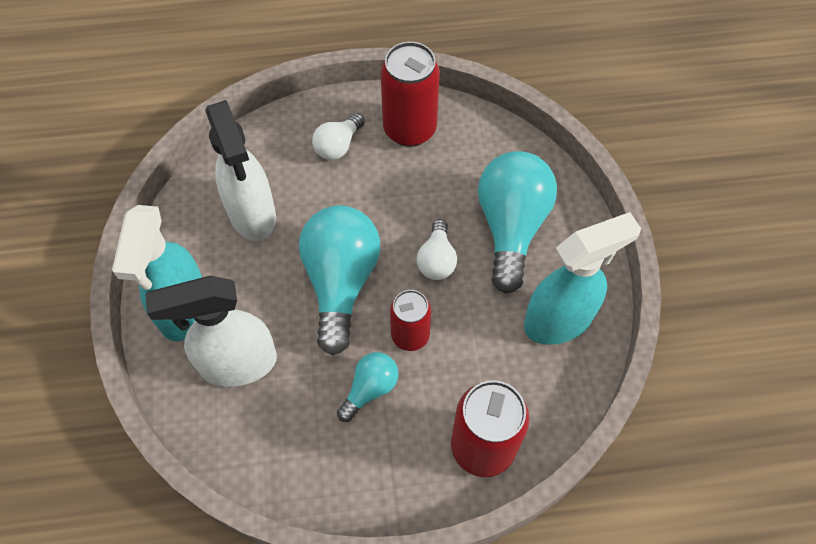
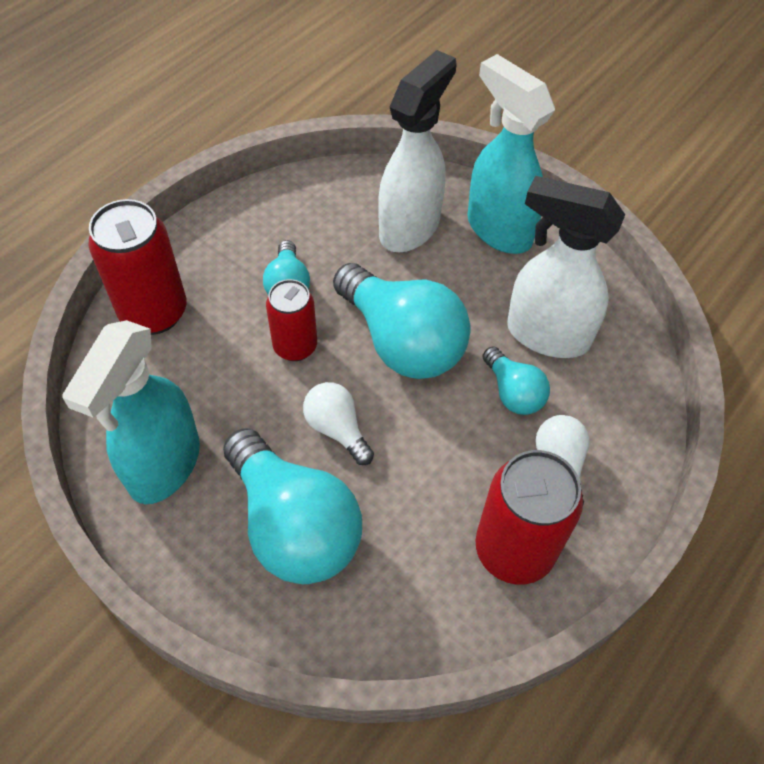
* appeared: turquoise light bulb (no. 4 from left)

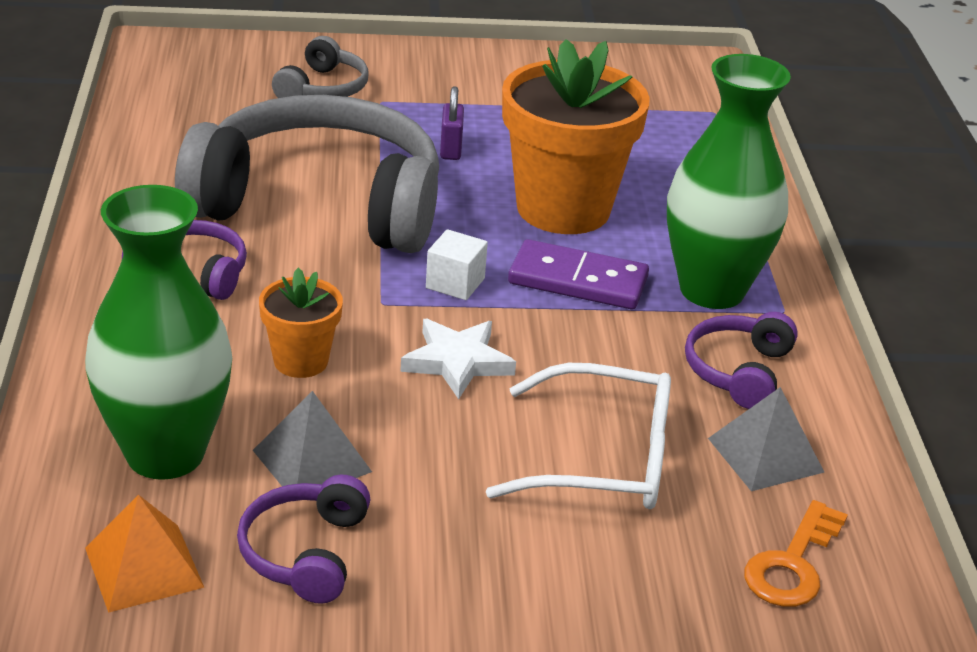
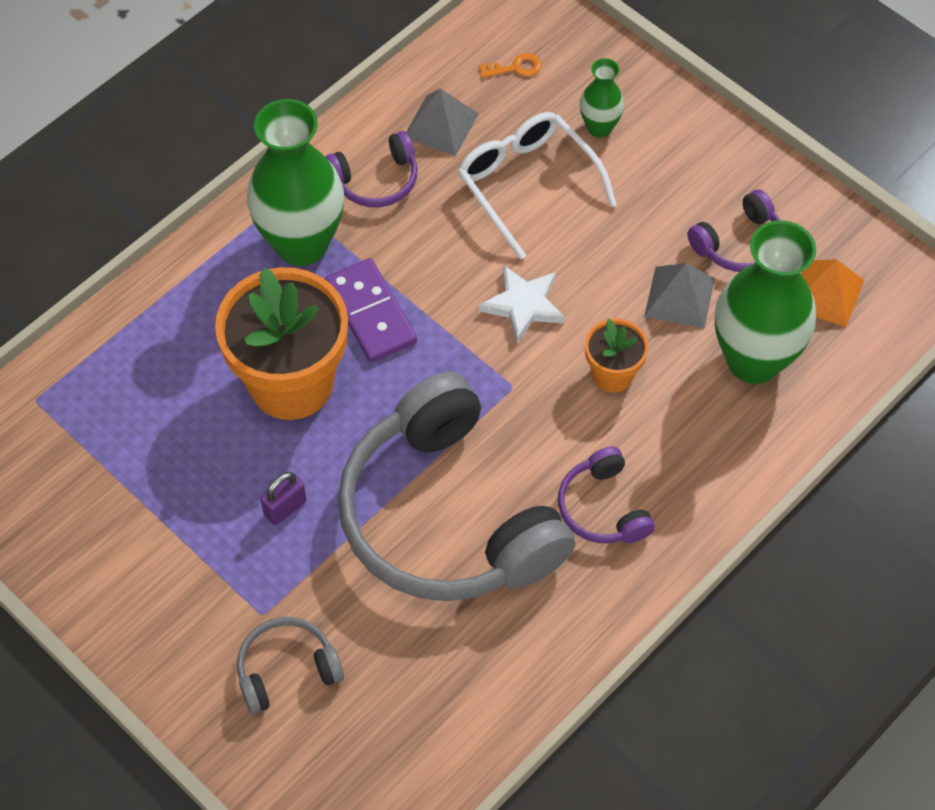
* missing: white cube
* size: orange key x0.63
* appeared: green vase (no. 2 from left)

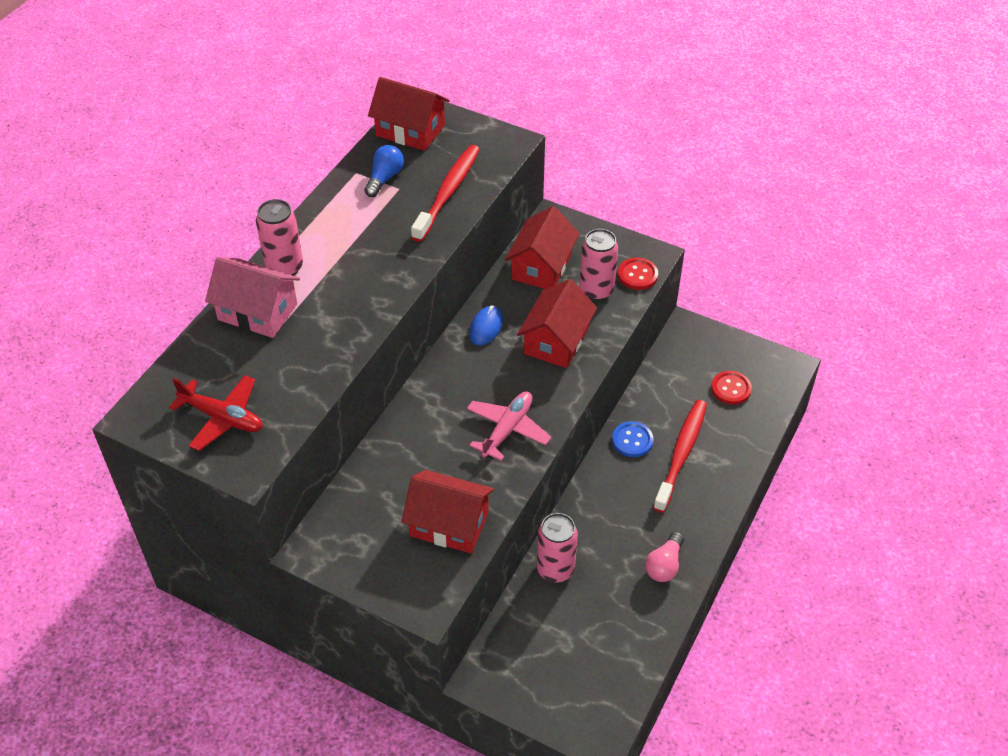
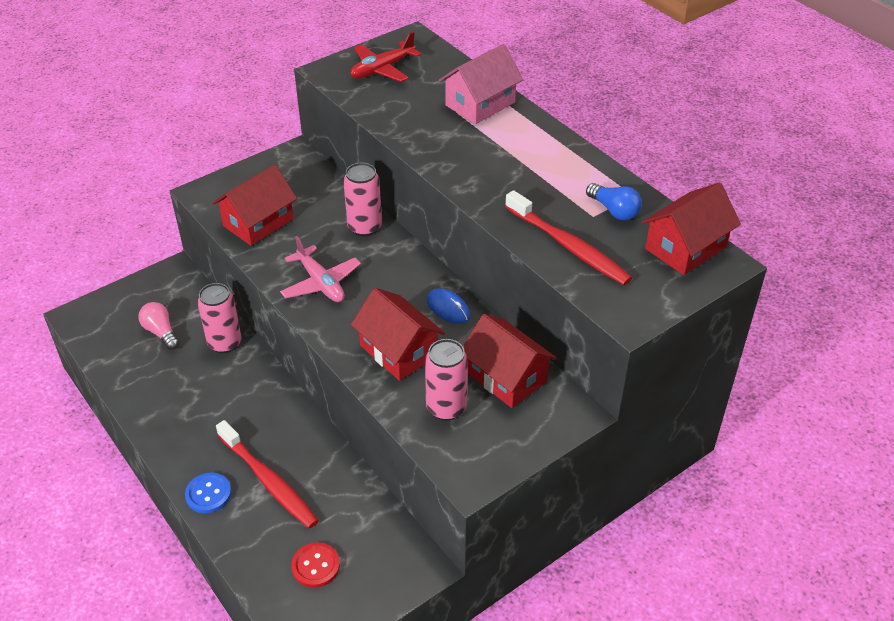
* relocated: pink can (no. 1 from left in the first image) to pink can (no. 2 from left)
* relocated: blue button
* missing: red button (no. 1 from left)
* relocated: pink light bulb

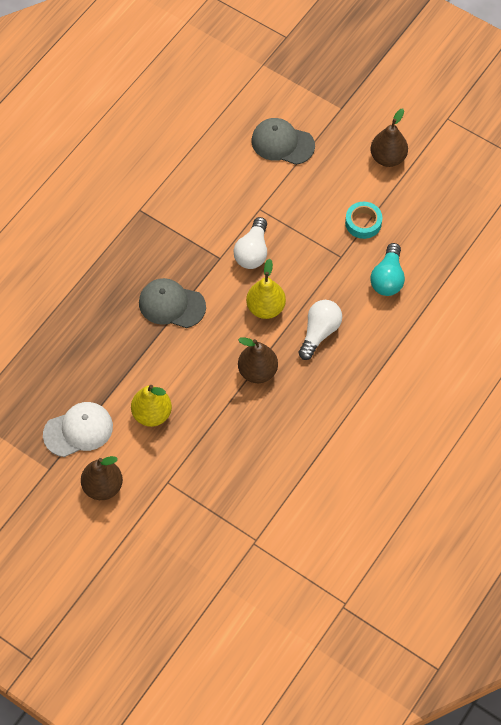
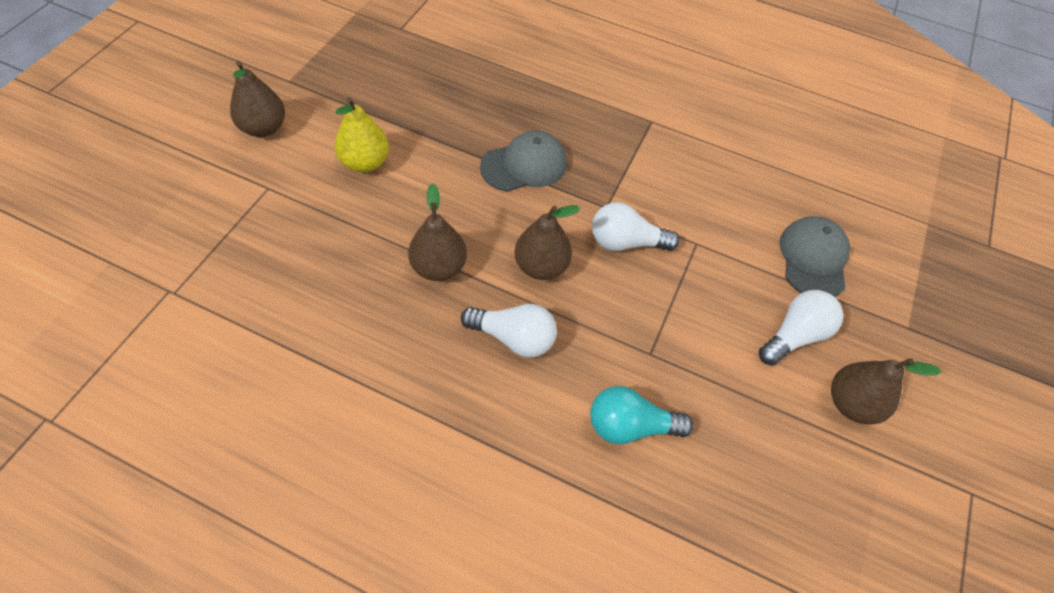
* missing: white cap
* spun: grey cap (no. 1 from left) 60 degrees clockwise
* colour: yellow pear (no. 2 from left) to brown pear (no. 3 from left)
* missing: turquoise tape
* appeared: white light bulb (no. 3 from left)

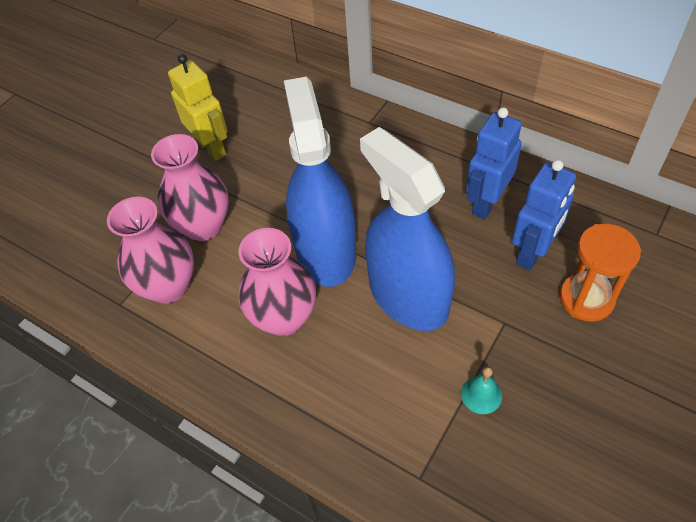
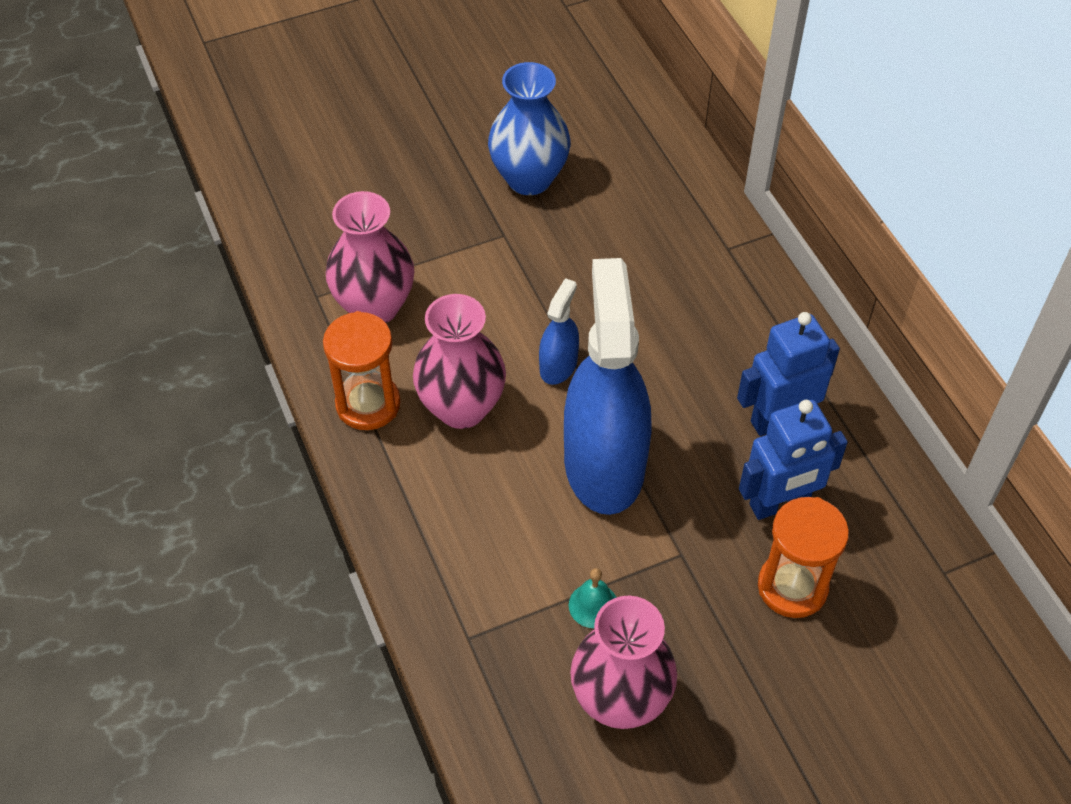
* relocated: pink vase (no. 2 from left in the first image) to pink vase (no. 3 from left)
* exchanged: yellow robot to blue vase
* size: blue spray bottle (no. 1 from left) x0.45
* appeared: orange hourglass (no. 1 from left)

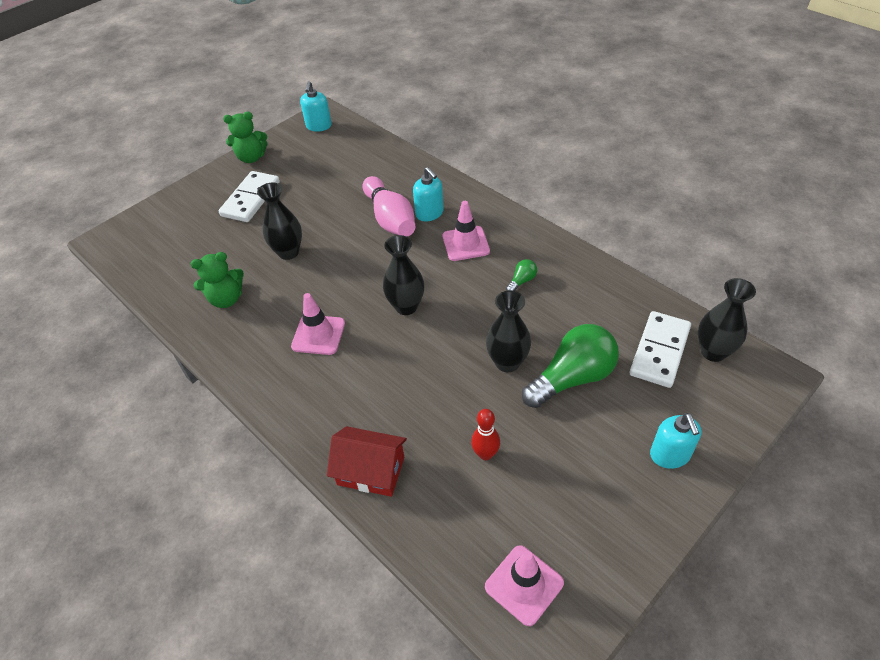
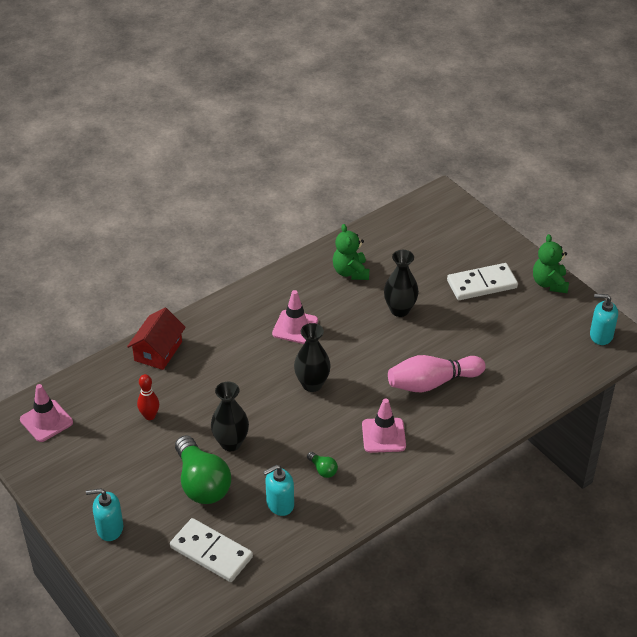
* spun: white domino (no. 1 from left in the first image) 45 degrees counterclockwise
* relocated: turquoise soap dispenser (no. 2 from left)
* missing: black vase (no. 4 from left)

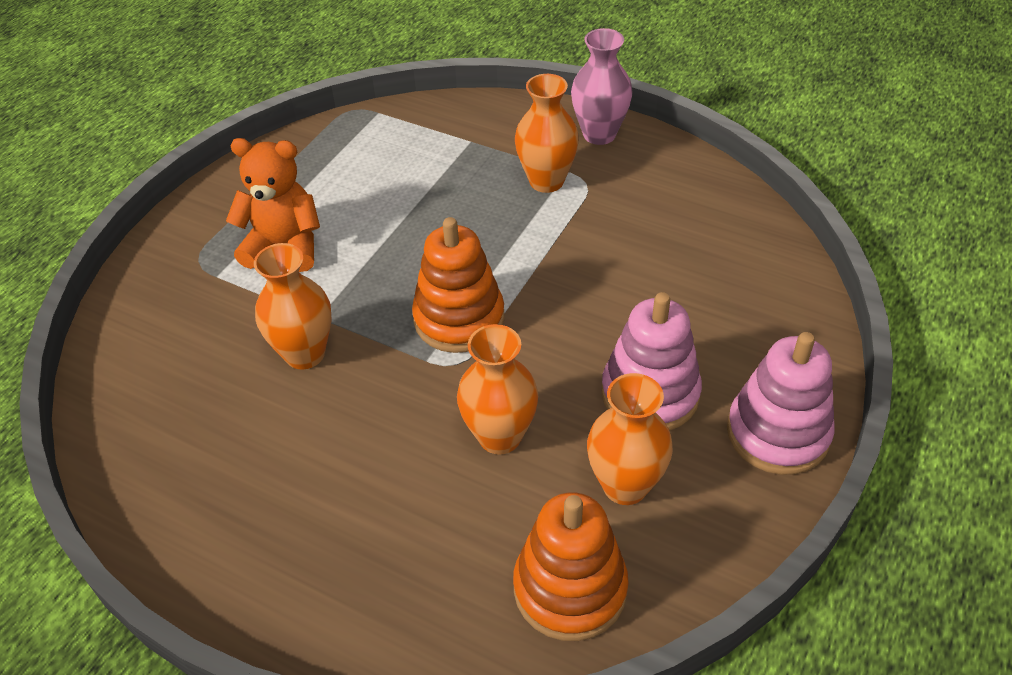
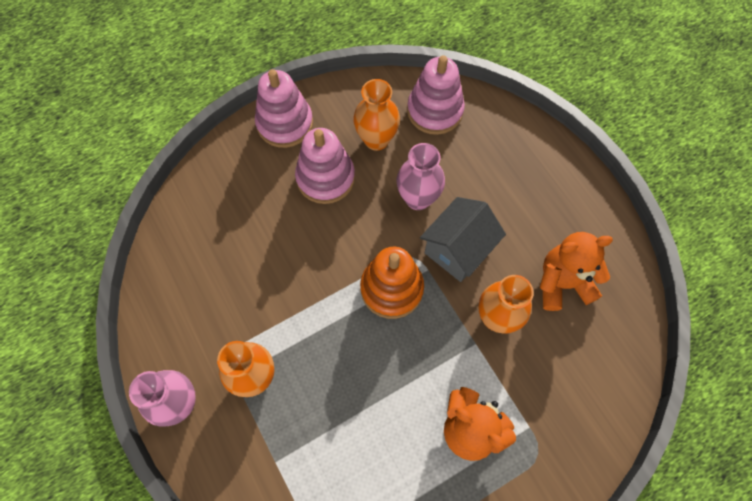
* colour: orange vase (no. 2 from left) to pink vase (no. 2 from left)
* colour: orange stacking toy (no. 2 from left) to pink stacking toy (no. 3 from left)
* appeared: grey house
* appeared: orange teddy bear (no. 2 from left)

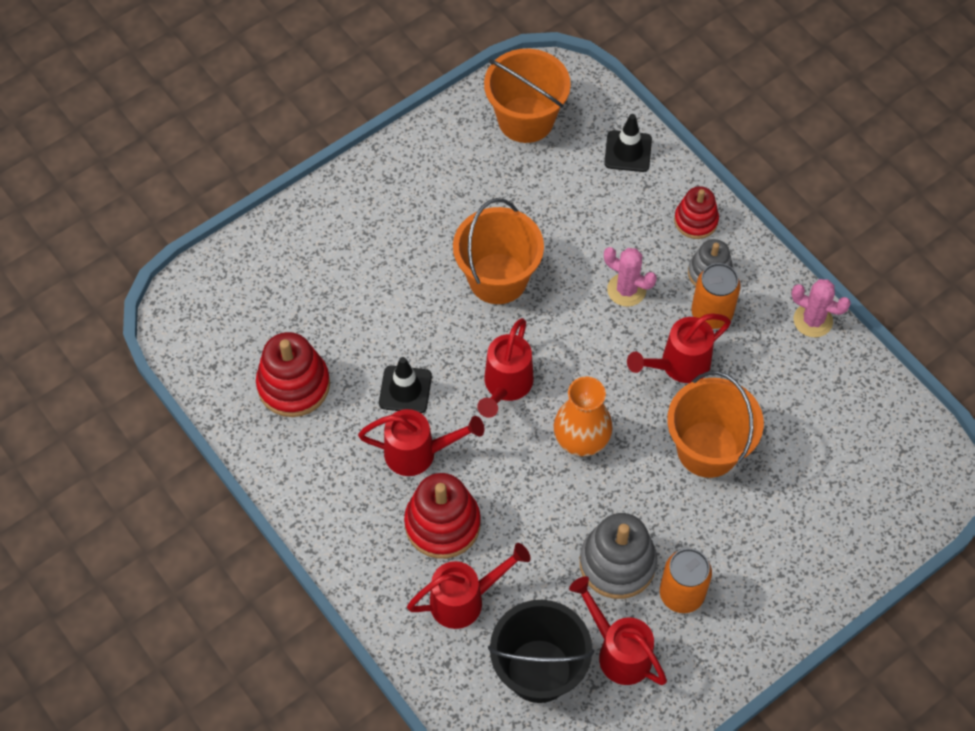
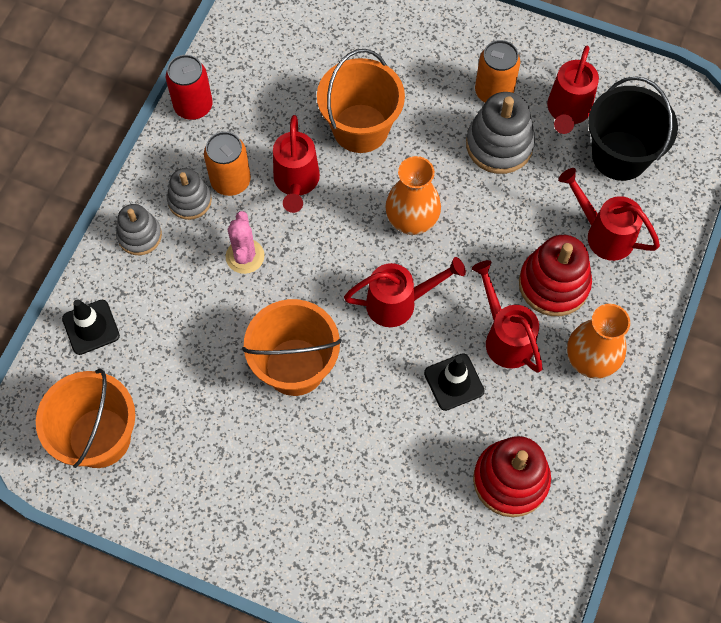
* spun: red watering can (no. 5 from left in the first image) 60 degrees clockwise
* colour: red stacking toy (no. 3 from left) to grey stacking toy (no. 1 from left)
* exchanged: pink cactus (no. 2 from left) to red can
* appeared: orange vase (no. 2 from left)

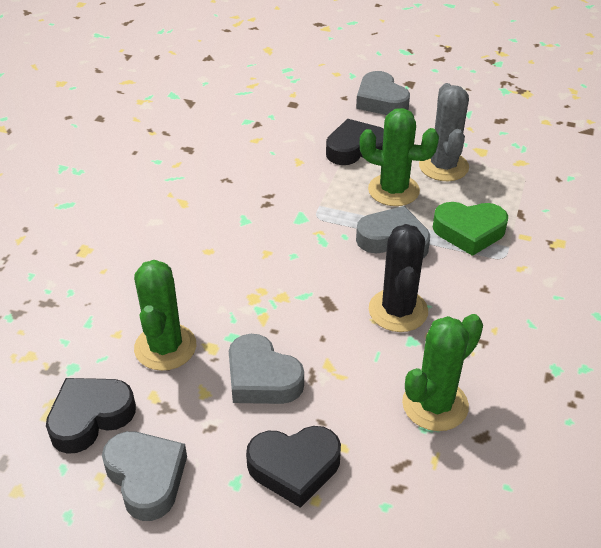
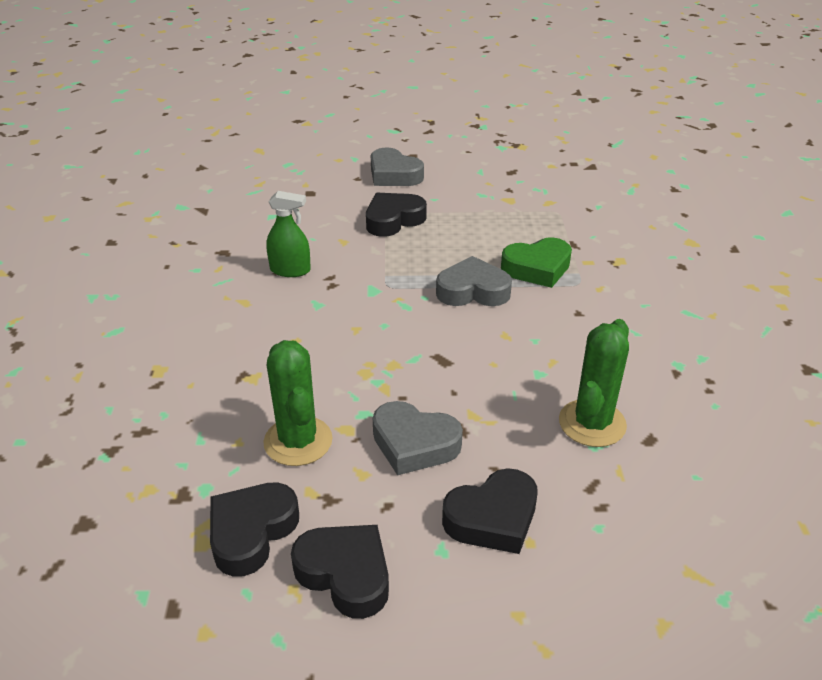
* colour: grey heart (no. 1 from left) to black heart (no. 2 from left)
* missing: green cactus (no. 2 from left)
* missing: black cactus
* missing: grey cactus
* appeared: green spray bottle

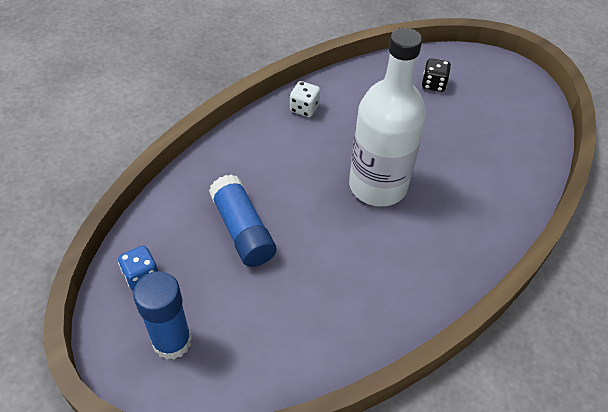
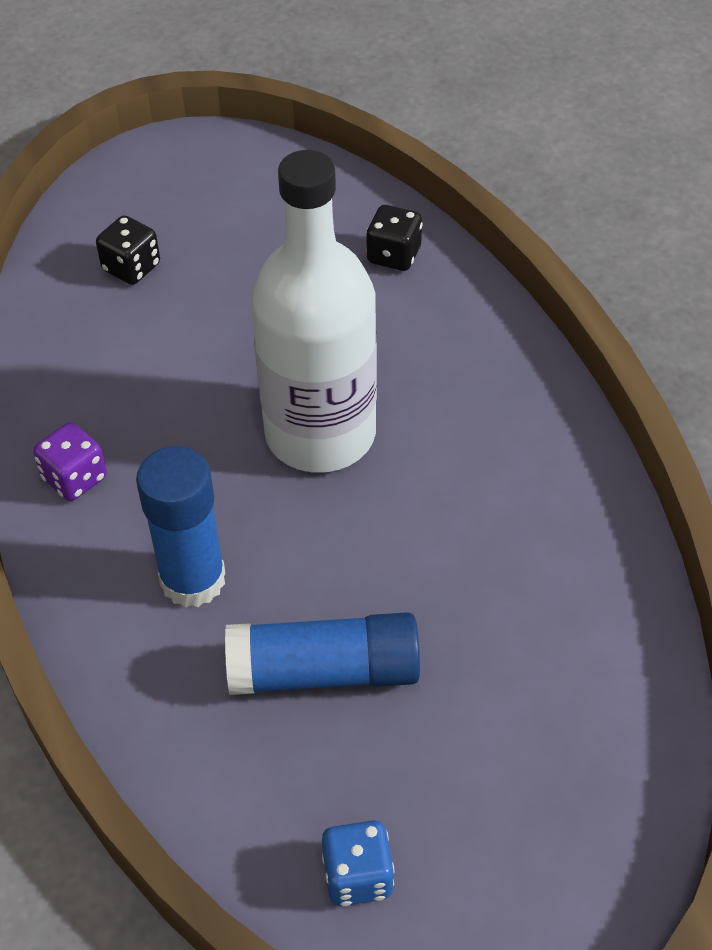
* relocated: blue glue stick (no. 1 from left)
* colour: white dice to purple dice
* appeared: black dice (no. 2 from left)

